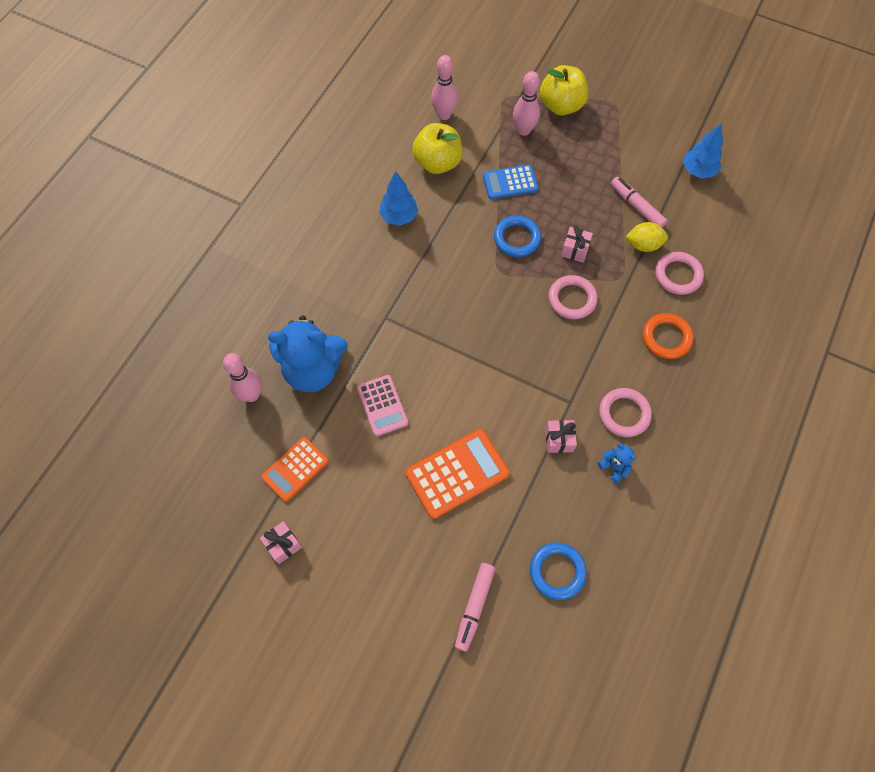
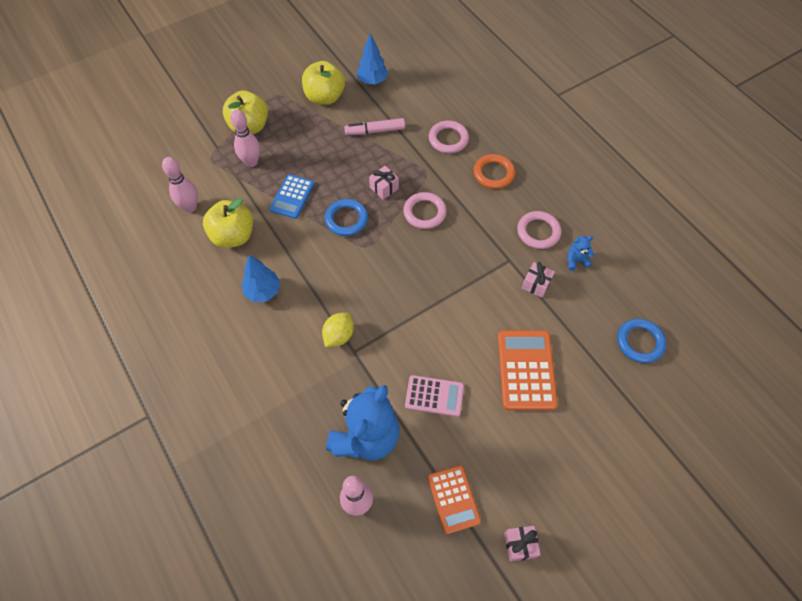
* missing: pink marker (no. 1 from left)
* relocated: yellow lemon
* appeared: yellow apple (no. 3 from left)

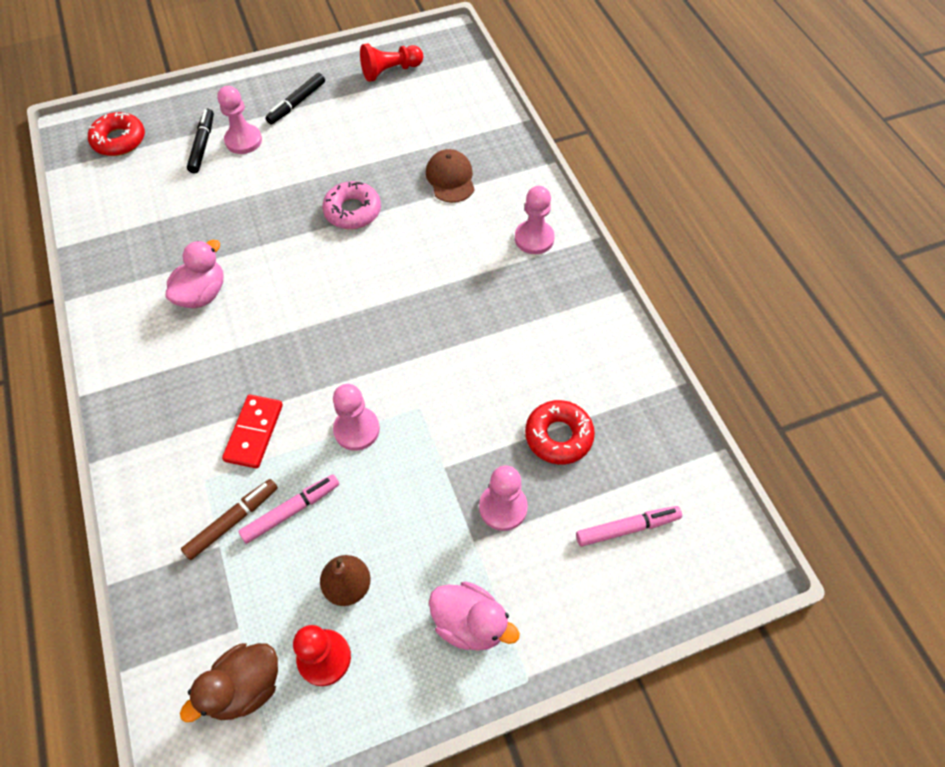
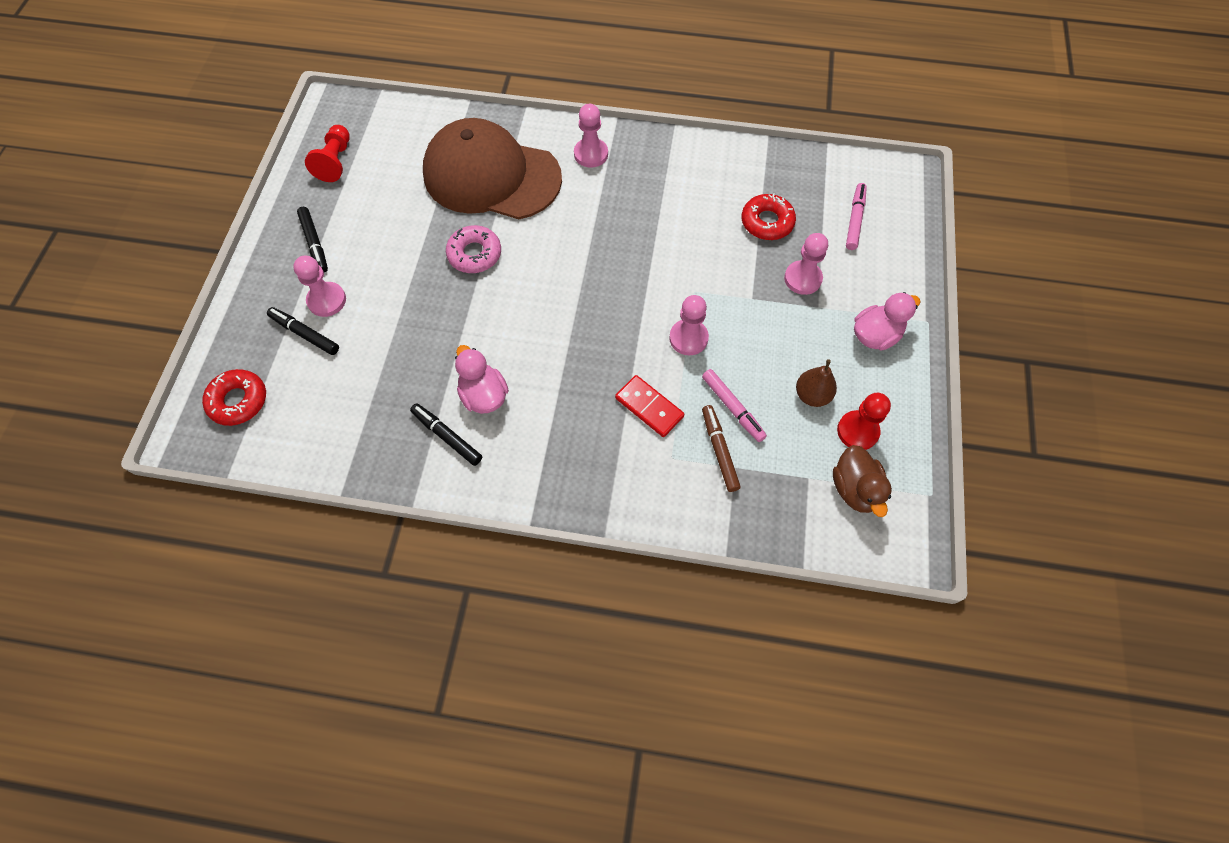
* spun: pink marker (no. 1 from left) 150 degrees clockwise
* size: brown cap x2.38
* appeared: black marker (no. 3 from left)

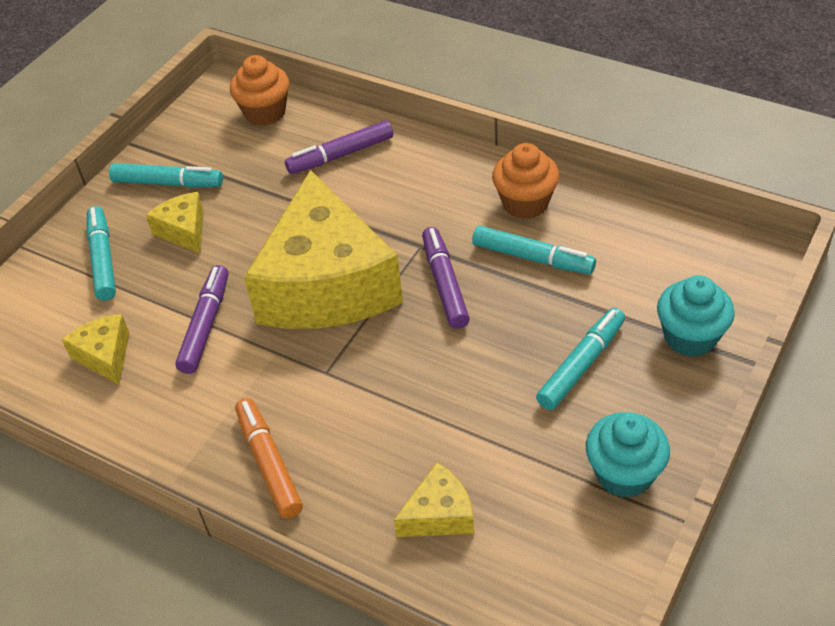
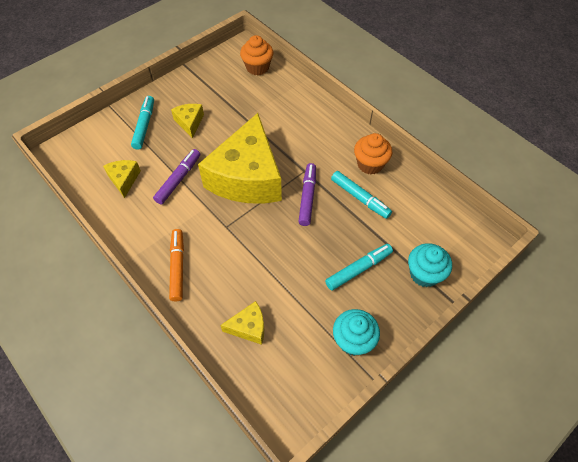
* missing: turquoise marker (no. 2 from left)
* missing: purple marker (no. 2 from left)

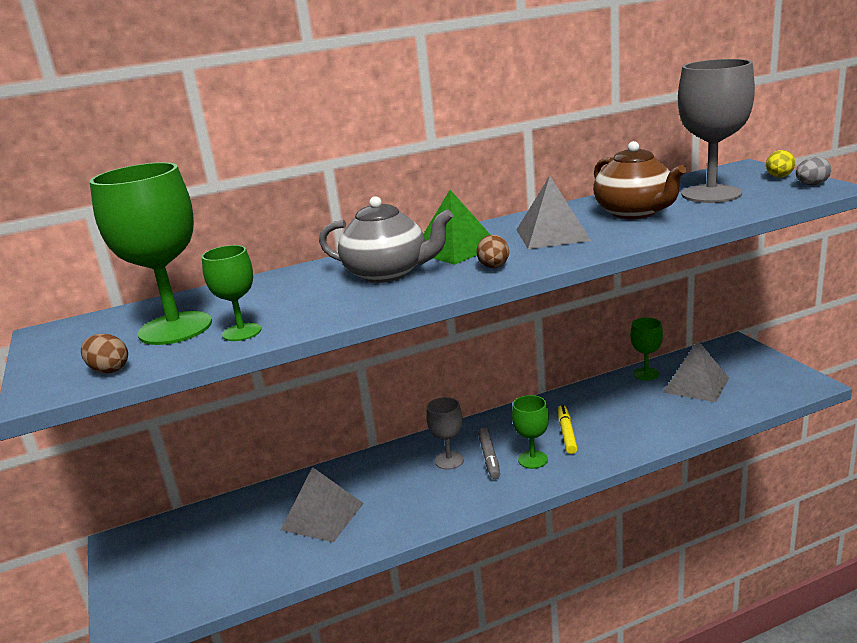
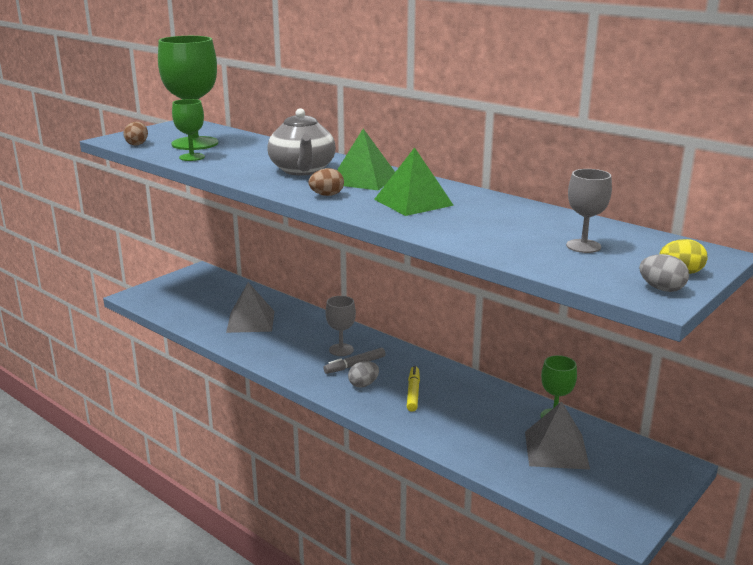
* exchanged: green goblet (no. 3 from left) to grey egg (no. 1 from left)
* colour: grey pyramid (no. 2 from left) to green pyramid (no. 2 from left)
* spun: yellow marker 60 degrees counterclockwise
* missing: brown teapot
* size: grey goblet (no. 2 from left) x0.52

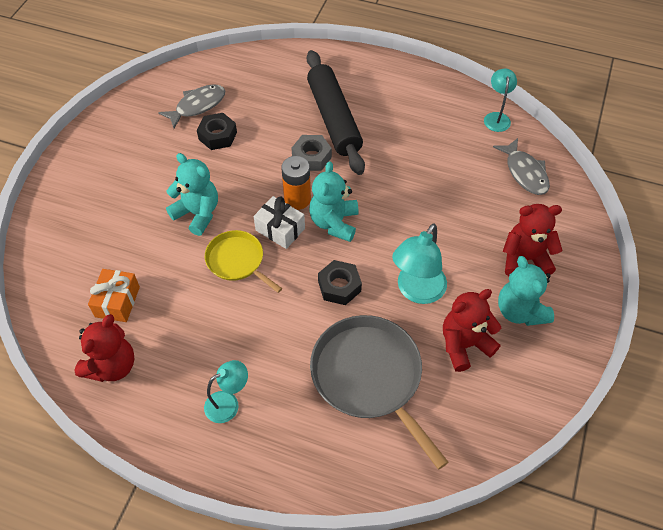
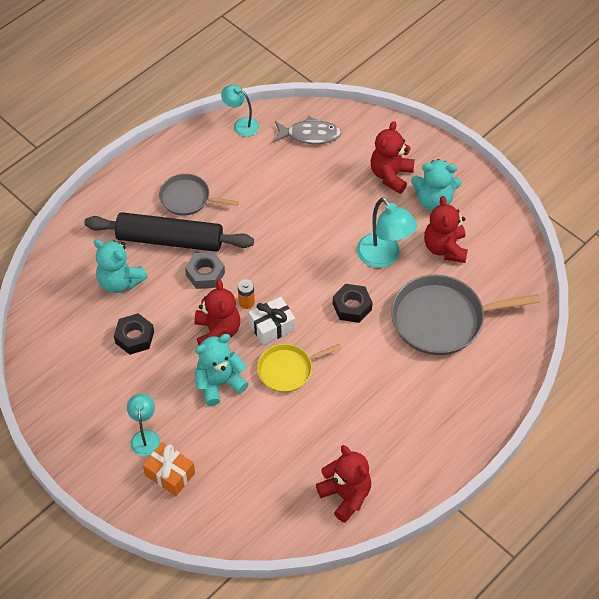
* relocated: orange gift
* missing: grey fish (no. 1 from left)
* relocated: turquoise lamp (no. 1 from left)
* size: orange battery x0.62
* relocated: turquoise teddy bear (no. 2 from left in the first image) to turquoise teddy bear (no. 1 from left)
* appeared: grey pan (no. 1 from left)
* appeared: red teddy bear (no. 1 from left)

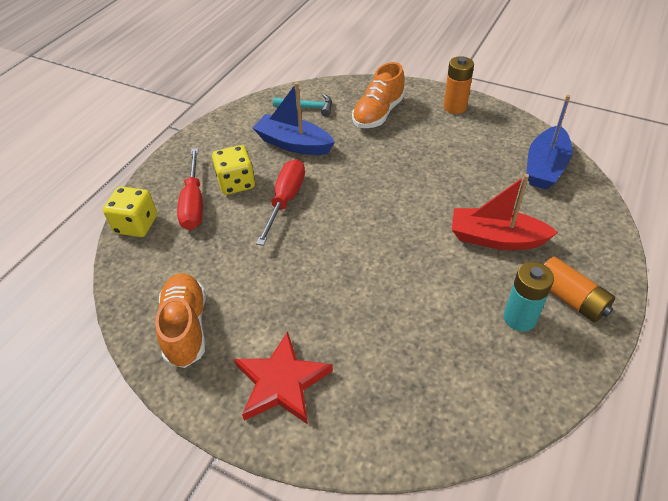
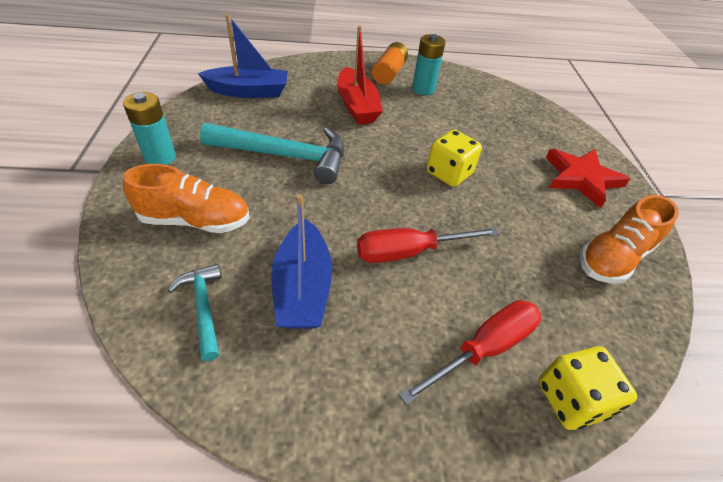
* relocated: yellow dice (no. 2 from left in the first image) to yellow dice (no. 1 from left)
* colour: orange battery (no. 1 from left) to turquoise battery (no. 1 from left)
* appeared: turquoise hammer (no. 2 from left)

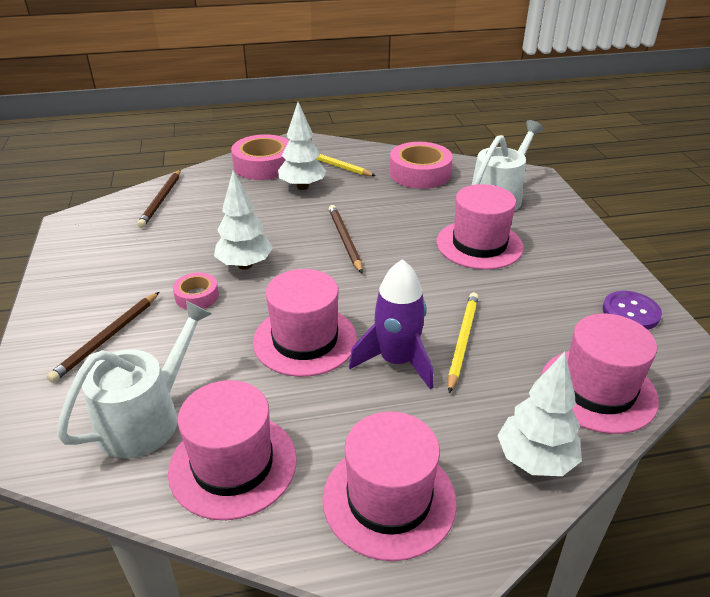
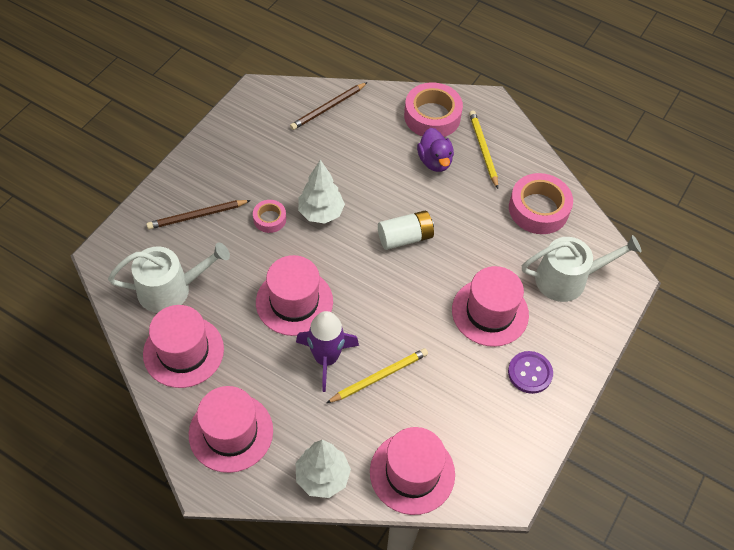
* exchanged: white tree (no. 2 from left) to purple duck
* exchanged: brown pencil (no. 3 from left) to white battery
* relocated: purple button

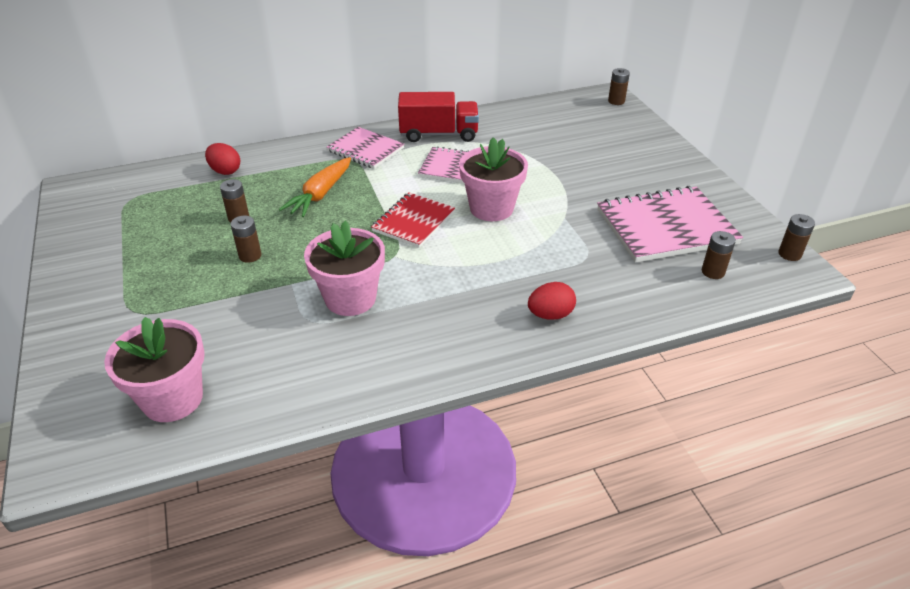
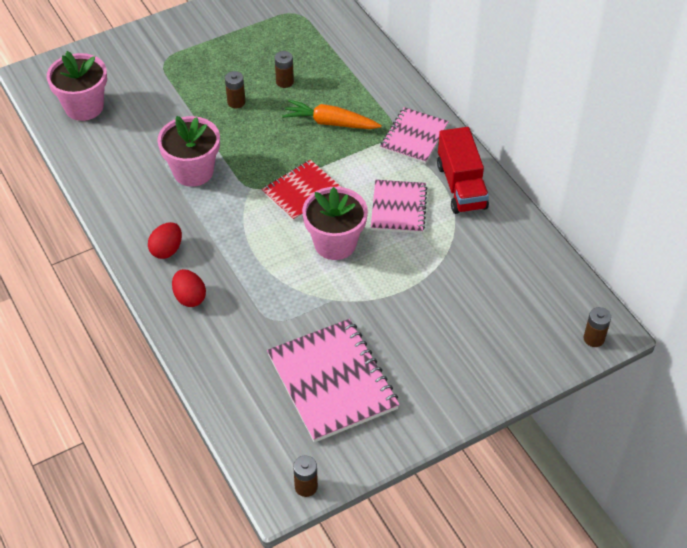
* relocated: red egg (no. 1 from left)
* spun: red notebook 60 degrees counterclockwise
* missing: brown battery (no. 4 from left)

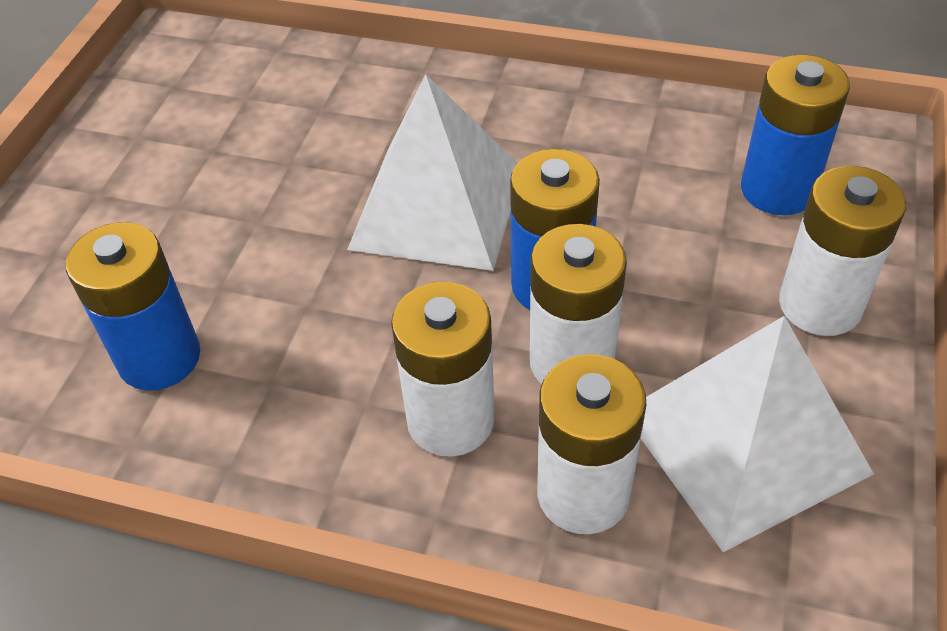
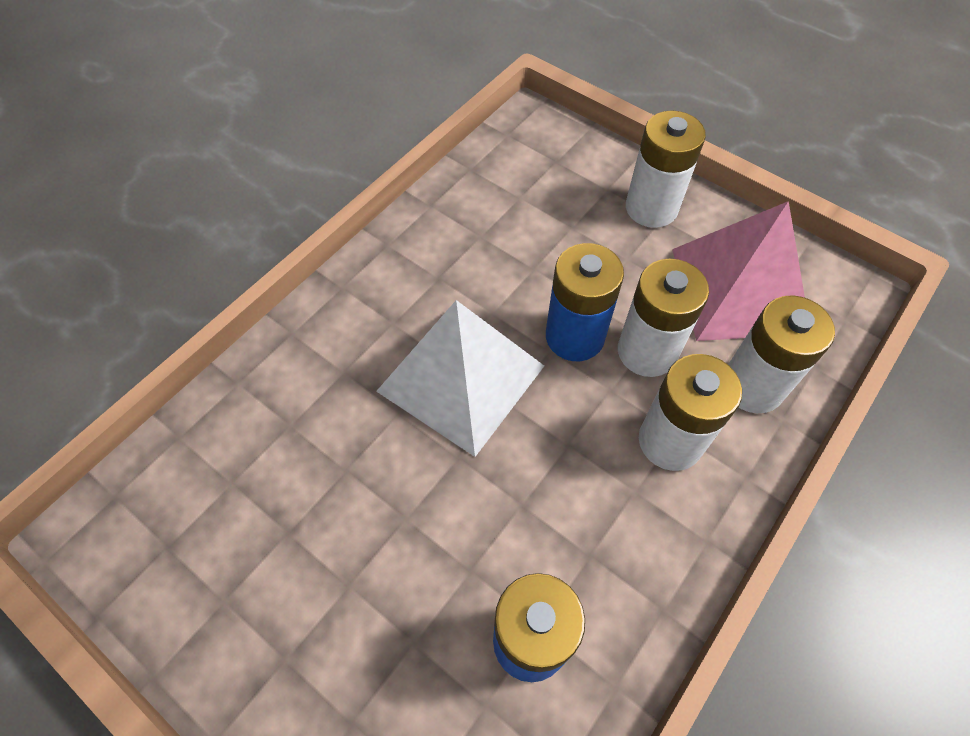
* colour: white pyramid (no. 2 from left) to pink pyramid
* missing: blue battery (no. 3 from left)

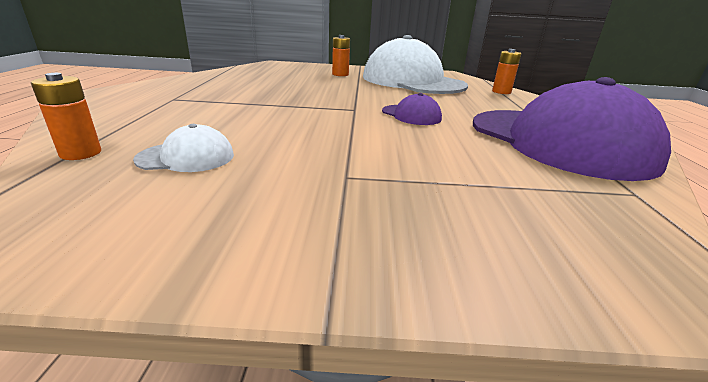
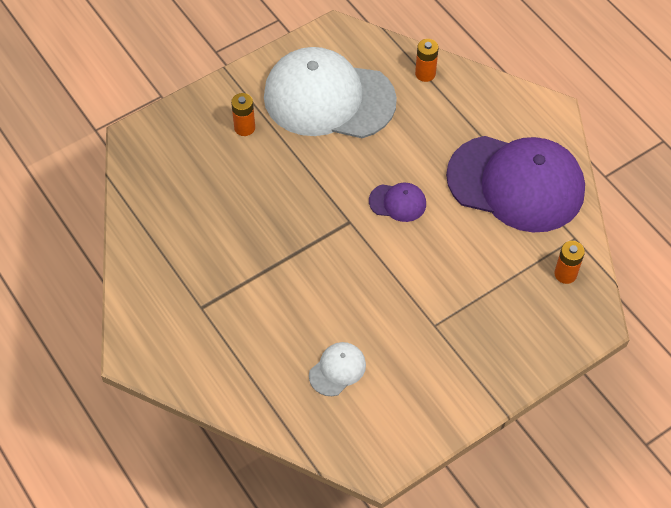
* relocated: orange battery (no. 1 from left in the first image) to orange battery (no. 3 from left)

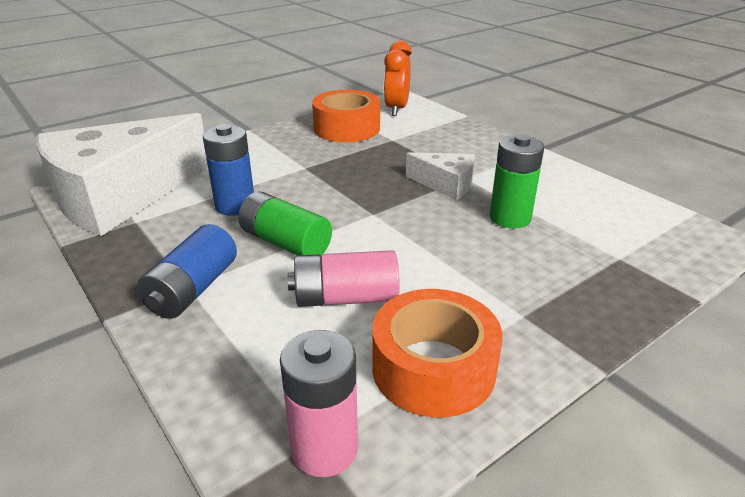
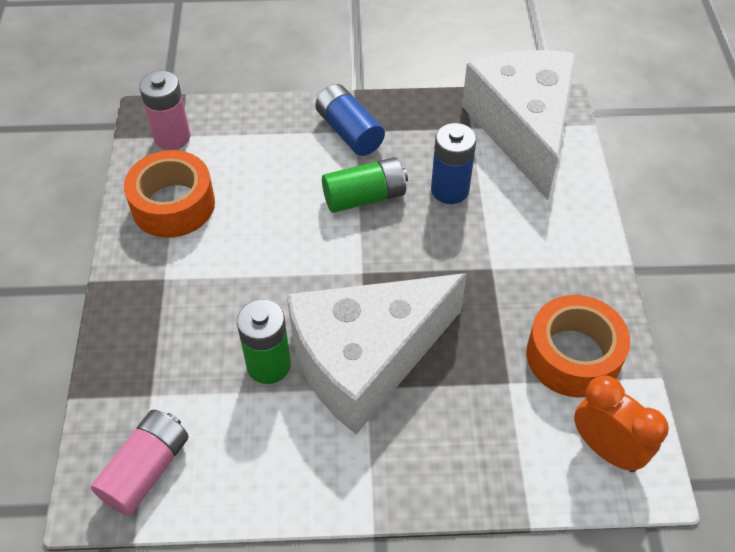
* relocated: pink battery (no. 2 from left in the first image) to pink battery (no. 1 from left)
* size: white cheese (no. 2 from left in the first image) x2.21

